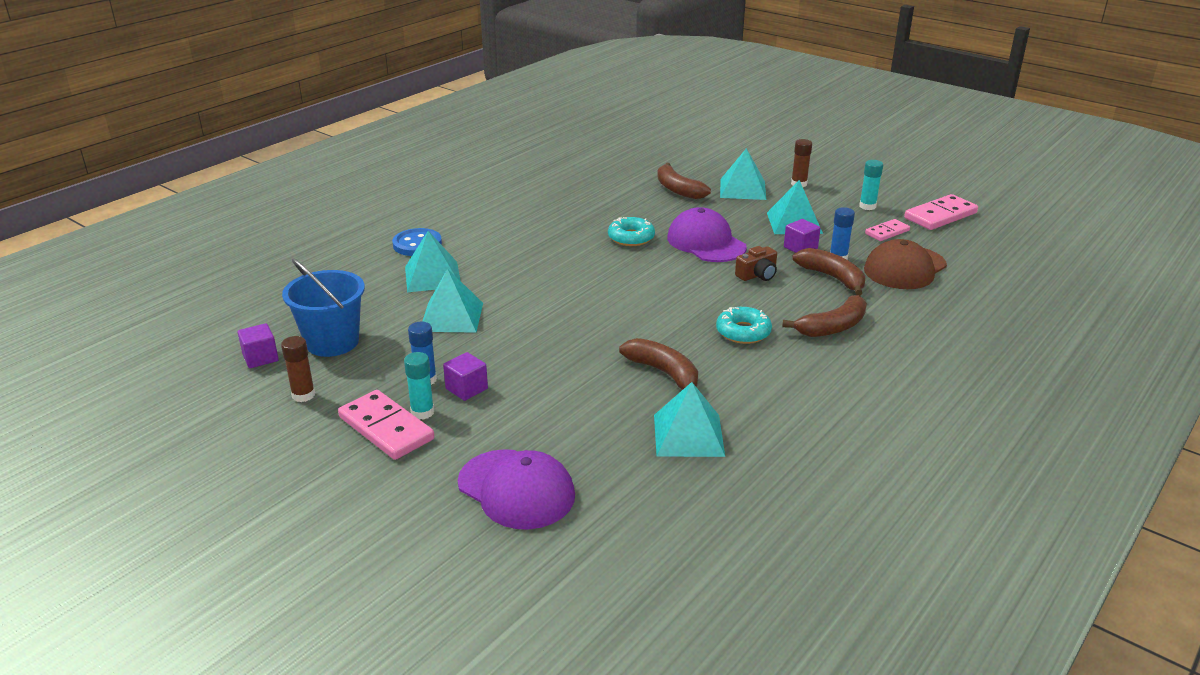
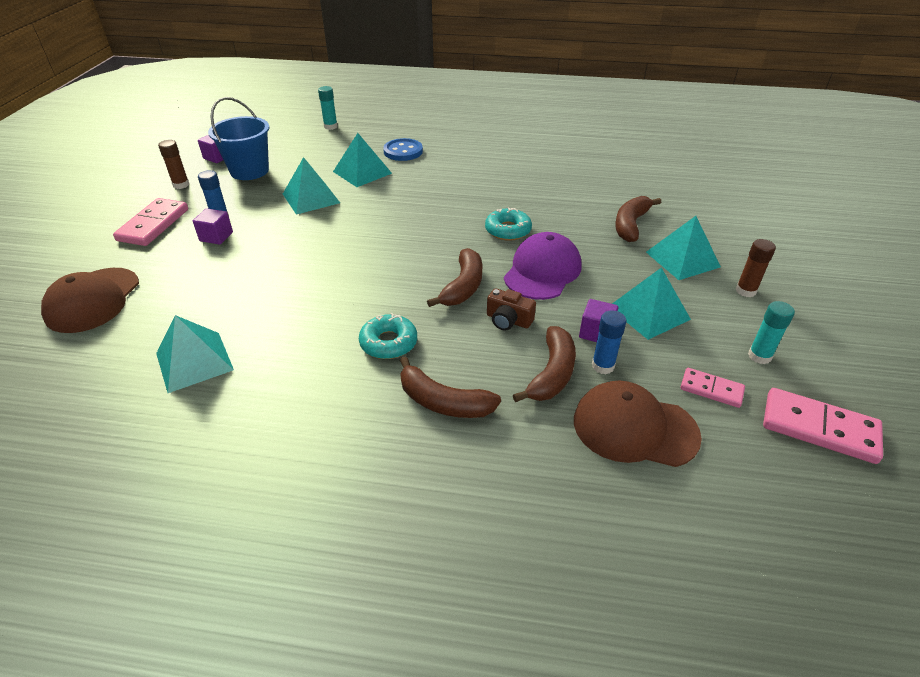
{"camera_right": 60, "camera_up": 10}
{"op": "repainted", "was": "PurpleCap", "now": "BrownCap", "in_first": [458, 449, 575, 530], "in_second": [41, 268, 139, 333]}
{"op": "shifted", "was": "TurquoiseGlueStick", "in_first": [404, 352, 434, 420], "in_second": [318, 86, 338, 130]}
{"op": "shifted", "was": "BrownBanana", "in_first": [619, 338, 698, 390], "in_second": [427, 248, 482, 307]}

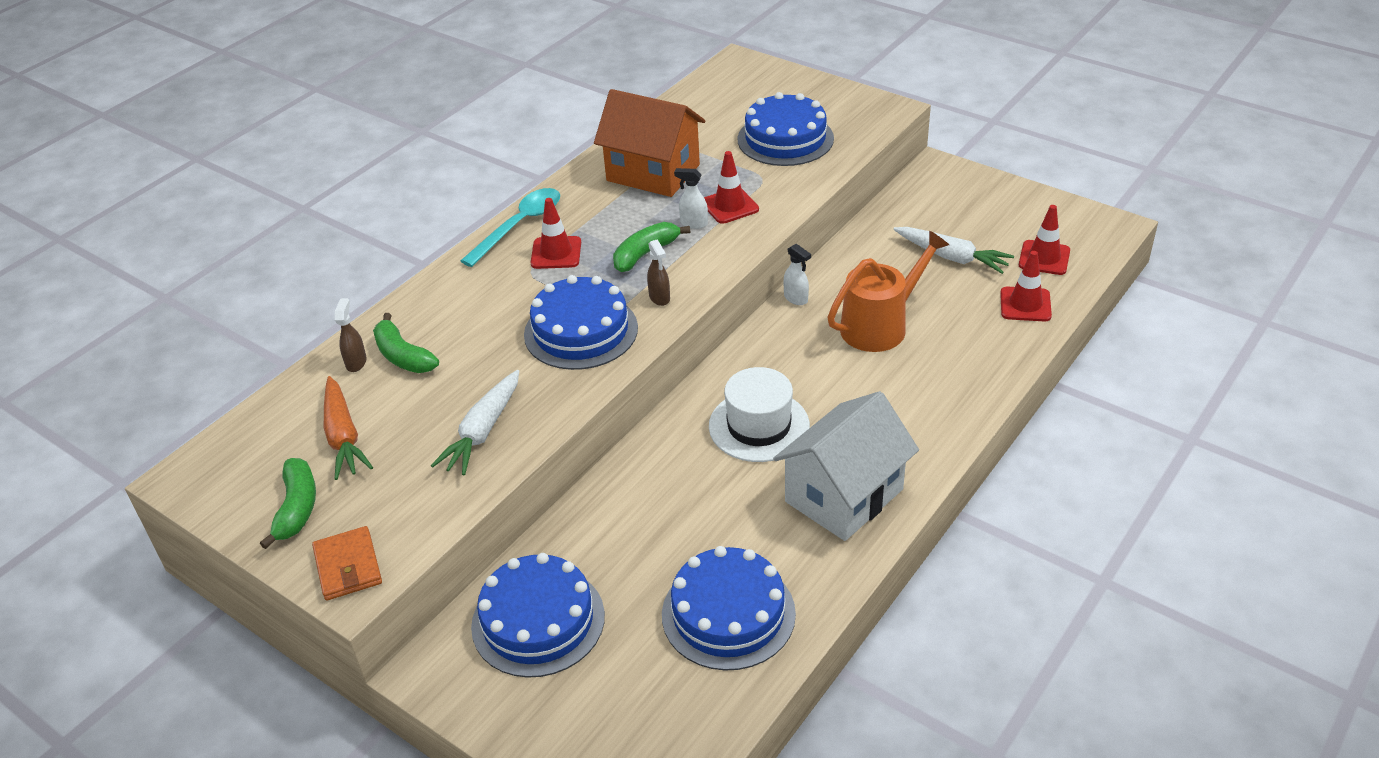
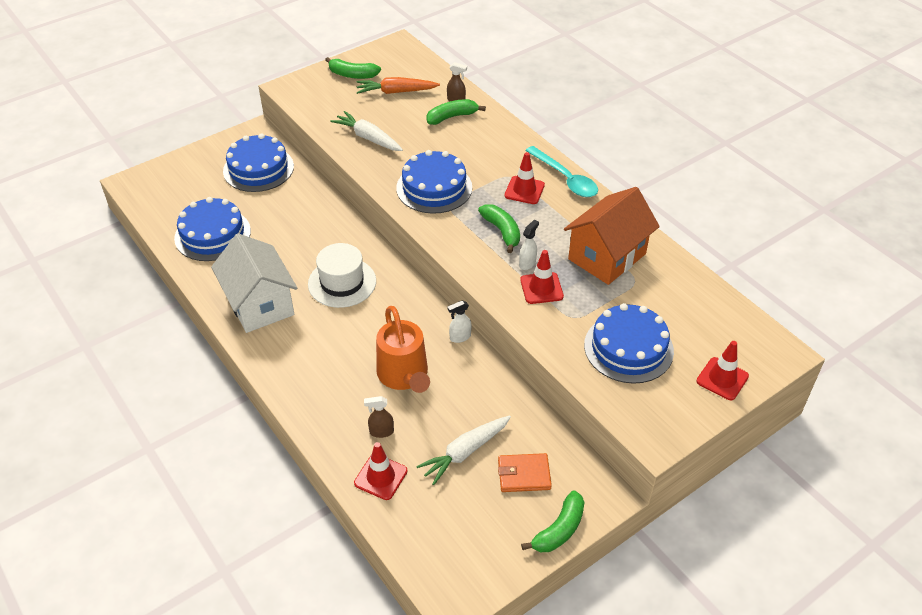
{"camera_right": 105, "camera_up": 5}
{"op": "shifted", "was": "BrownSprayBottle", "in_first": [647, 239, 670, 306], "in_second": [364, 396, 394, 438]}
{"op": "shifted", "was": "OrangeWallet", "in_first": [312, 526, 382, 601], "in_second": [498, 453, 552, 492]}
{"op": "new", "now": "GreenBanana", "in_second": [521, 490, 585, 552]}
{"op": "shifted", "was": "RedTrafficCone", "in_first": [1019, 205, 1070, 275], "in_second": [696, 341, 749, 400]}

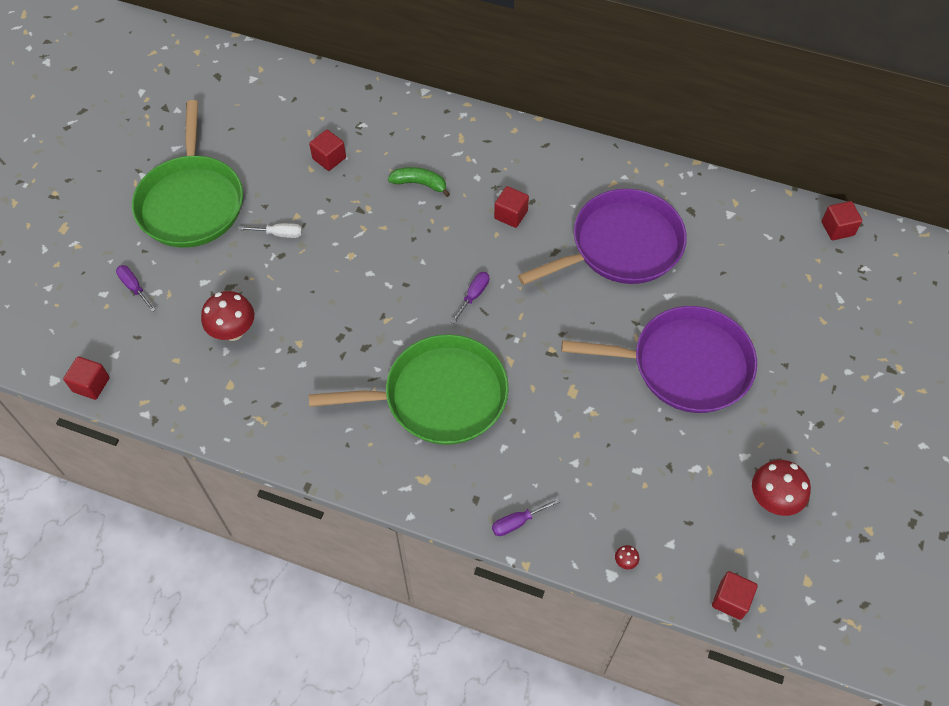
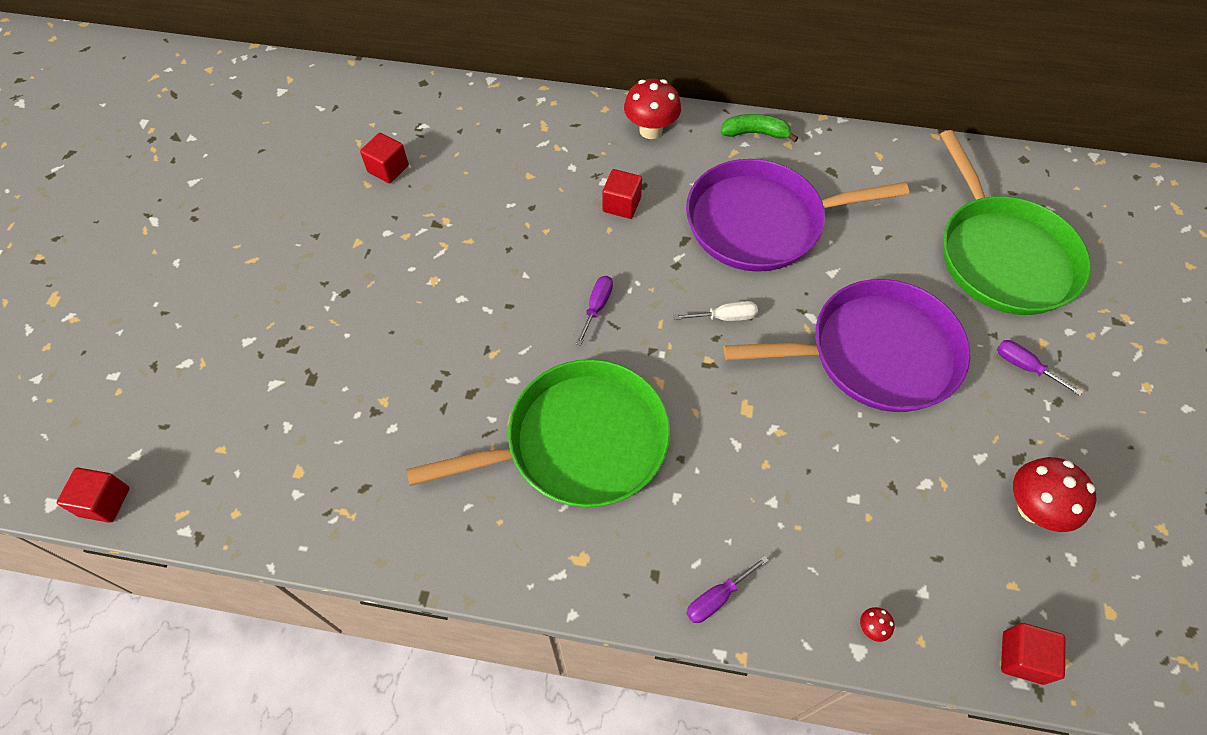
{"camera_right": -10, "camera_up": 0}
{"op": "shifted", "was": "RedMushroom", "in_first": [201, 291, 254, 341], "in_second": [624, 79, 681, 139]}
{"op": "shifted", "was": "WhiteScrewdriver", "in_first": [238, 223, 302, 238], "in_second": [674, 301, 758, 321]}
{"op": "rotated", "was": "PurplePan", "in_first": [518, 189, 687, 285], "in_second": [686, 159, 909, 272], "clockwise": -150}
{"op": "shifted", "was": "GreenBanana", "in_first": [388, 167, 450, 197], "in_second": [720, 114, 798, 142]}
{"op": "shifted", "was": "GreenPan", "in_first": [132, 100, 243, 248], "in_second": [940, 130, 1091, 315]}
{"op": "shifted", "was": "PurpleScrewdriver", "in_first": [116, 265, 156, 312], "in_second": [997, 340, 1083, 396]}
{"op": "gone", "was": "RedCube", "in_first": [822, 201, 862, 240]}

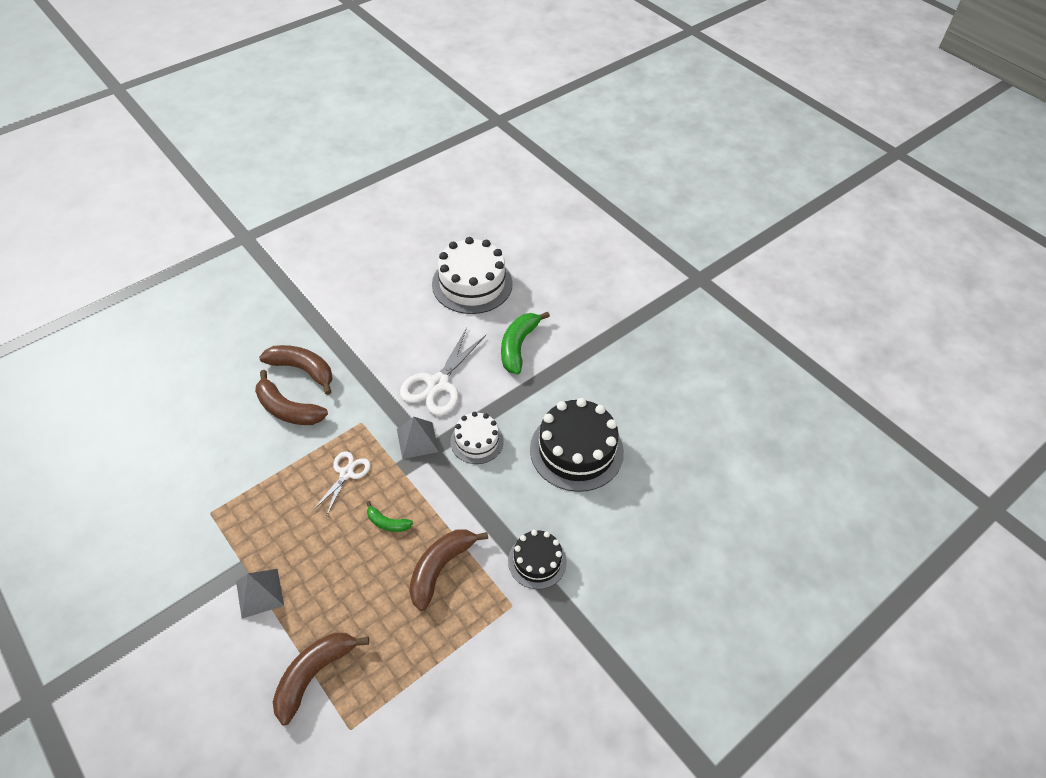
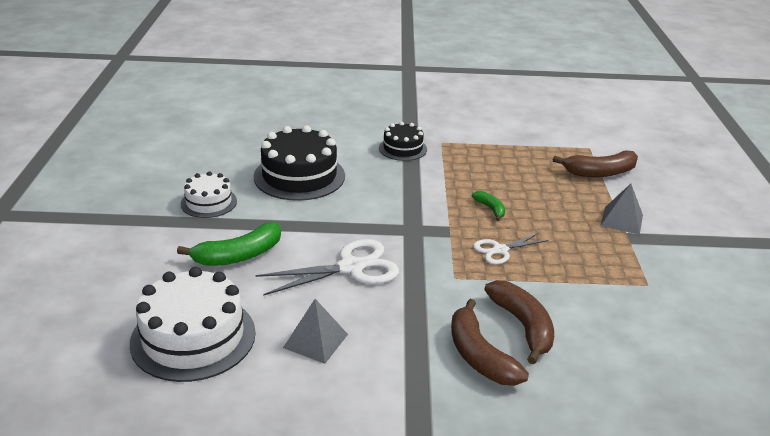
{"camera_right": -140, "camera_up": -20}
{"op": "shifted", "was": "WhiteCake", "in_first": [450, 412, 504, 464], "in_second": [181, 171, 237, 218]}
{"op": "shifted", "was": "GreyPyramid", "in_first": [397, 417, 439, 459], "in_second": [283, 299, 348, 364]}
{"op": "gone", "was": "BrownBanana", "in_first": [409, 529, 488, 611]}

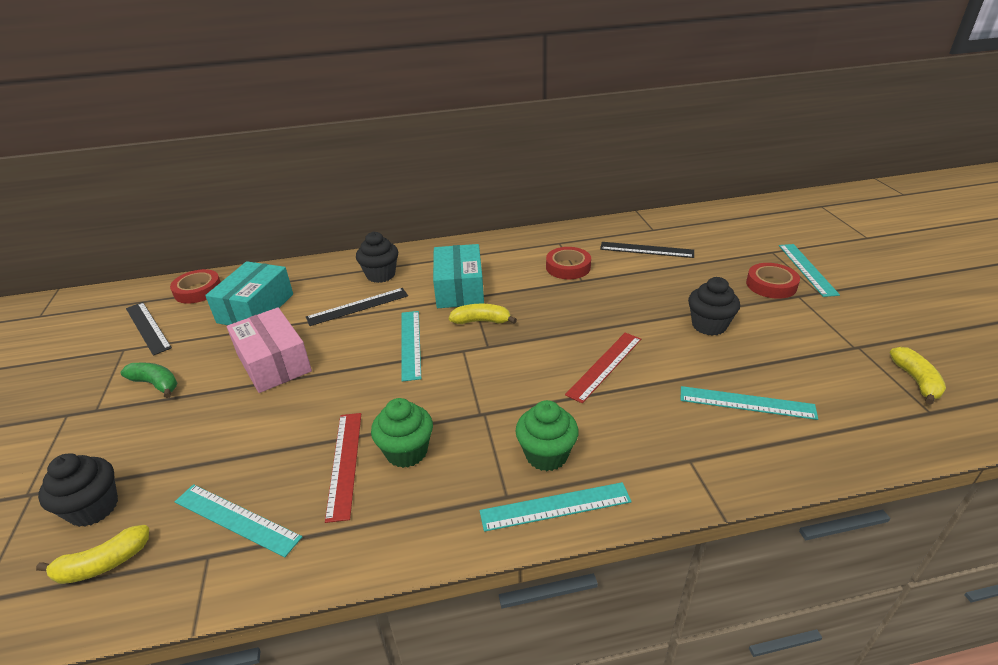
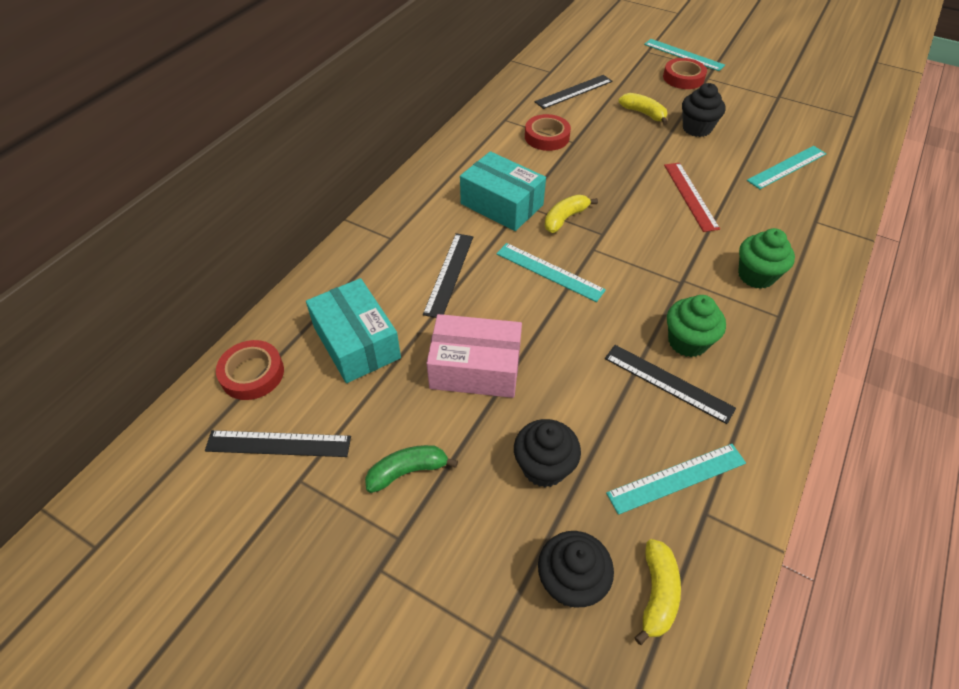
{"camera_right": -50, "camera_up": 15}
{"op": "shifted", "was": "BlackCupcake", "in_first": [356, 232, 398, 283], "in_second": [514, 419, 581, 487]}
{"op": "repainted", "was": "RedRuler", "now": "BlackRuler", "in_first": [325, 413, 361, 523], "in_second": [605, 345, 736, 424]}
{"op": "shifted", "was": "YellowBanana", "in_first": [890, 347, 946, 405], "in_second": [618, 93, 668, 125]}
{"op": "gone", "was": "TurquoiseRuler", "in_first": [480, 482, 632, 532]}

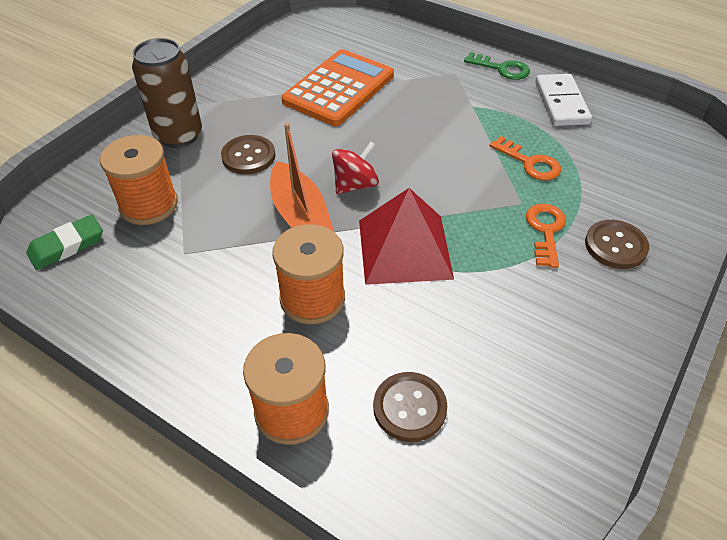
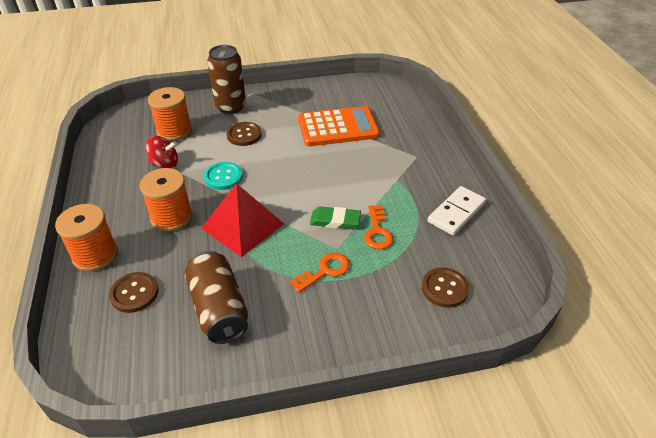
{"camera_right": 45, "camera_up": -5}
{"op": "shifted", "was": "RedSpinningTop", "in_first": [332, 142, 379, 194], "in_second": [146, 136, 178, 168]}
{"op": "new", "now": "BrownCan", "in_second": [185, 251, 248, 344]}
{"op": "swapped", "was": "OrangeBoat", "now": "TurquoiseButton", "in_first": [270, 123, 334, 232], "in_second": [204, 162, 243, 190]}
{"op": "shifted", "was": "GreenEraser", "in_first": [27, 214, 103, 270], "in_second": [310, 207, 361, 229]}
{"op": "shifted", "was": "BrownButton", "in_first": [585, 220, 649, 269], "in_second": [422, 268, 469, 308]}
{"op": "gone", "was": "GreenKey", "in_first": [464, 52, 530, 80]}

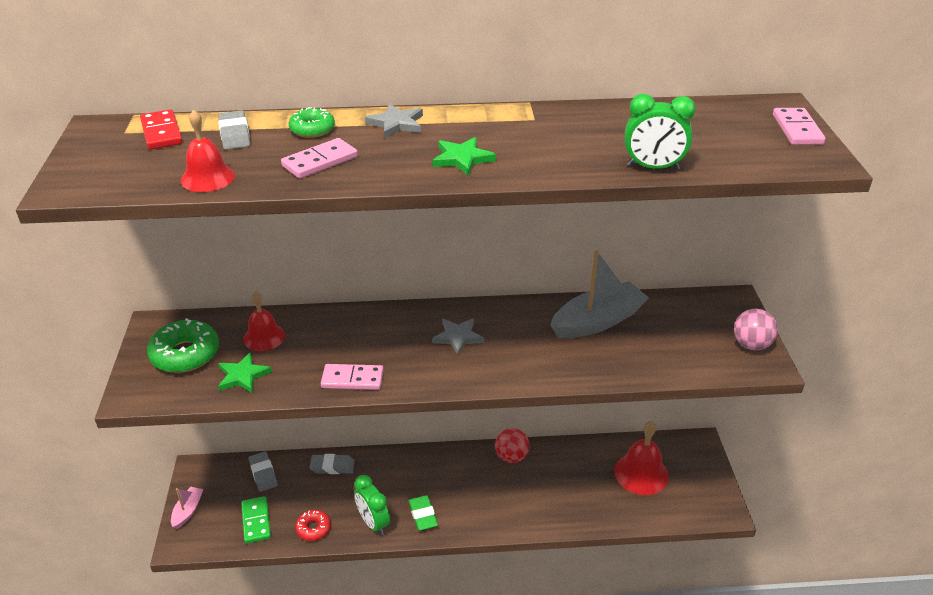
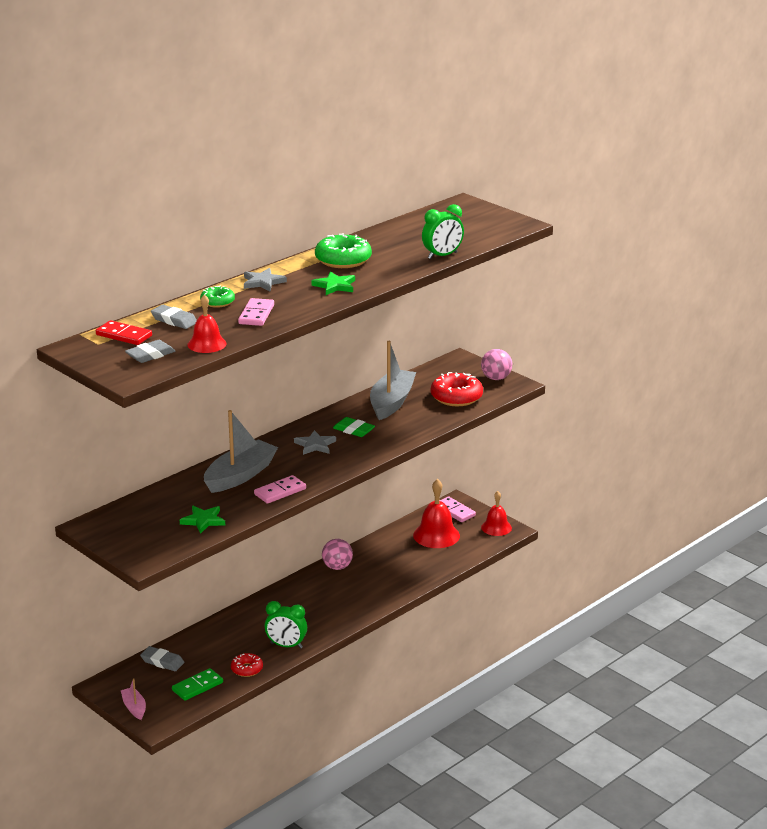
{"camera_right": -40, "camera_up": -10}
{"op": "shifted", "was": "GreyEraser", "in_first": [309, 454, 354, 474], "in_second": [125, 340, 175, 363]}
{"op": "rotated", "was": "GreenDomino", "in_first": [241, 496, 271, 544], "in_second": [172, 668, 223, 701], "clockwise": -75}
{"op": "new", "now": "GreyBoat", "in_second": [204, 410, 278, 493]}
{"op": "shifted", "was": "GreenDonut", "in_first": [147, 318, 219, 373], "in_second": [315, 233, 372, 268]}
{"op": "repainted", "was": "RedBall", "now": "PinkBall", "in_first": [495, 428, 530, 463], "in_second": [322, 539, 353, 570]}
{"op": "shifted", "was": "GreenEraser", "in_first": [408, 495, 438, 530], "in_second": [333, 417, 375, 437]}
{"op": "new", "now": "RedDonut", "in_second": [431, 372, 483, 406]}
{"op": "shifted", "was": "PinkDomino", "in_first": [773, 108, 826, 145], "in_second": [440, 497, 476, 522]}
{"op": "shifted", "was": "RedBell", "in_first": [243, 291, 285, 351], "in_second": [481, 491, 512, 536]}

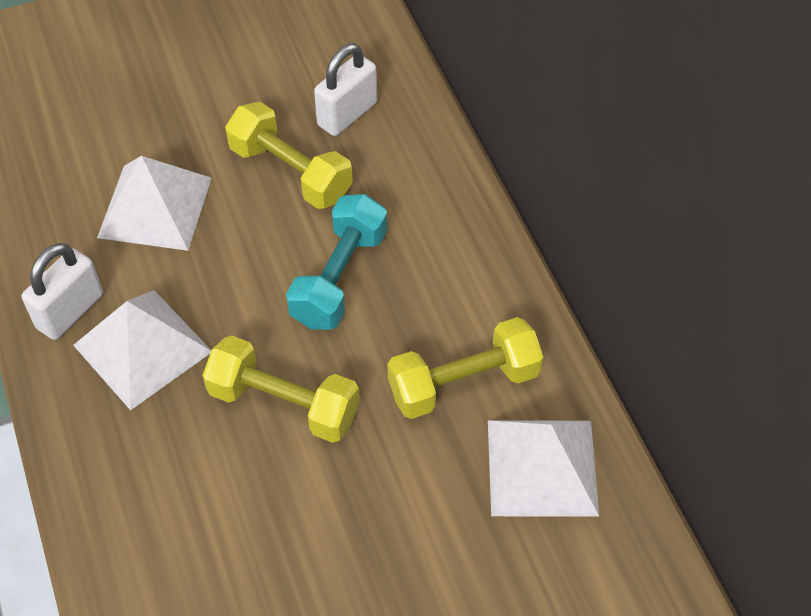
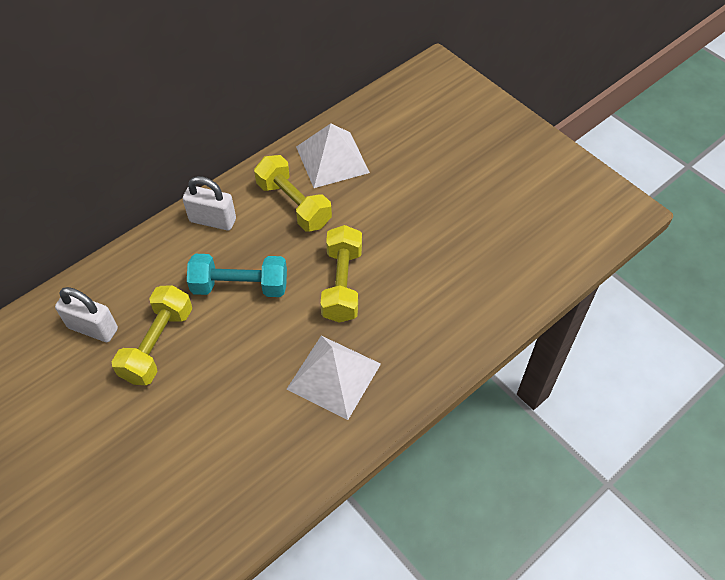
{"camera_right": -110, "camera_up": 0}
{"op": "shifted", "was": "WhitePadlock", "in_first": [22, 243, 103, 340], "in_second": [183, 176, 236, 230]}
{"op": "gone", "was": "WhitePyramid", "in_first": [97, 156, 212, 251]}

